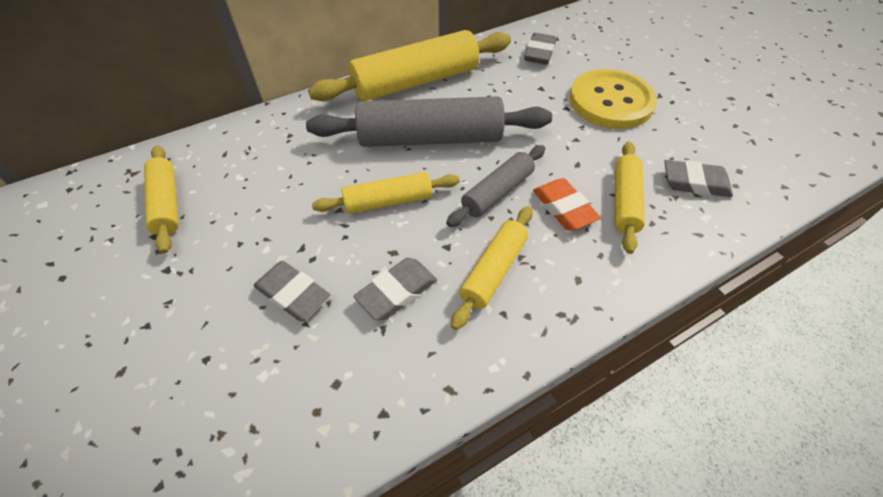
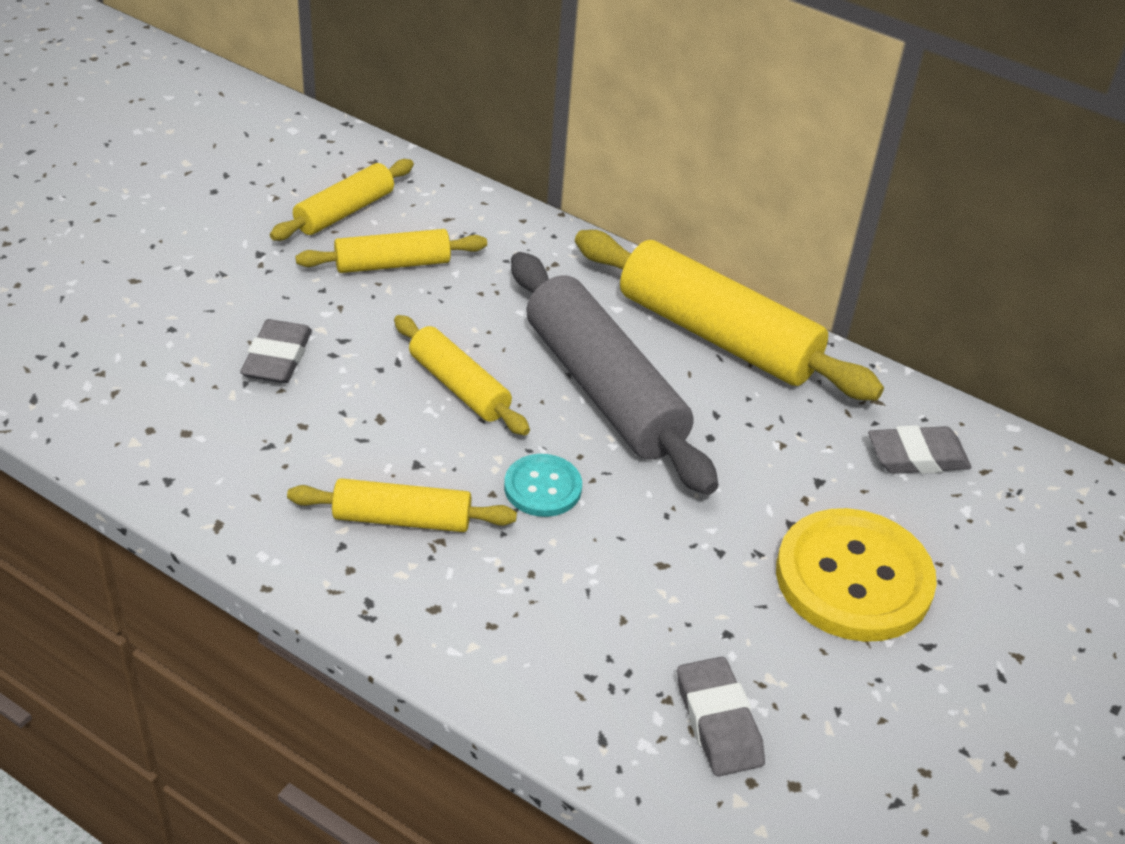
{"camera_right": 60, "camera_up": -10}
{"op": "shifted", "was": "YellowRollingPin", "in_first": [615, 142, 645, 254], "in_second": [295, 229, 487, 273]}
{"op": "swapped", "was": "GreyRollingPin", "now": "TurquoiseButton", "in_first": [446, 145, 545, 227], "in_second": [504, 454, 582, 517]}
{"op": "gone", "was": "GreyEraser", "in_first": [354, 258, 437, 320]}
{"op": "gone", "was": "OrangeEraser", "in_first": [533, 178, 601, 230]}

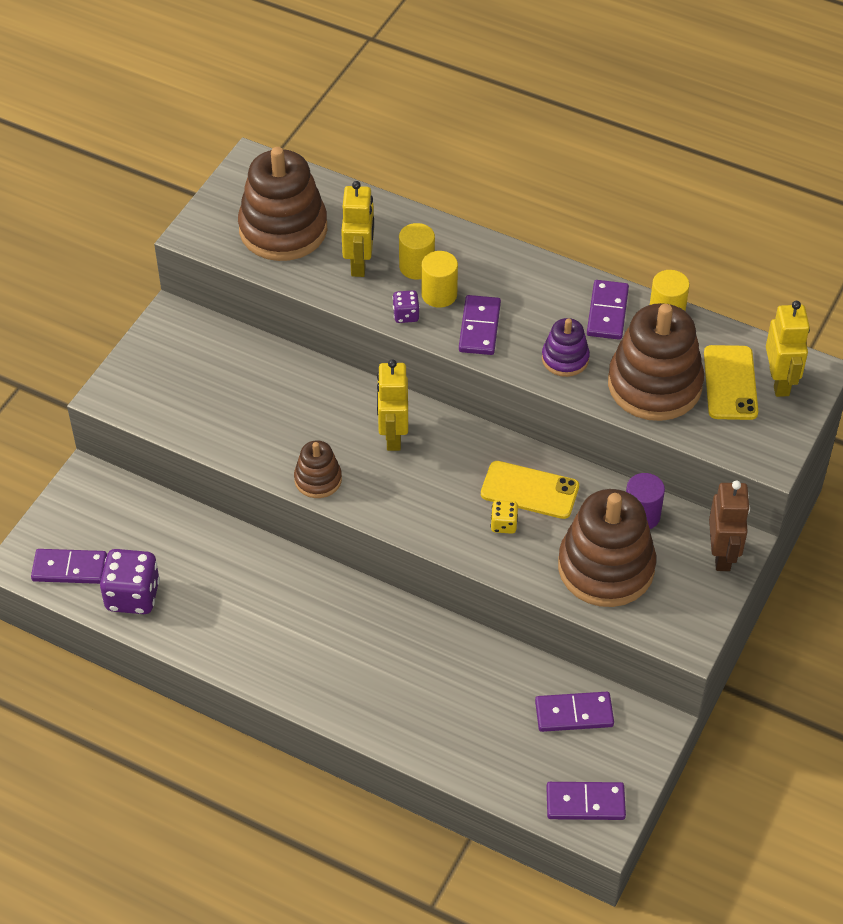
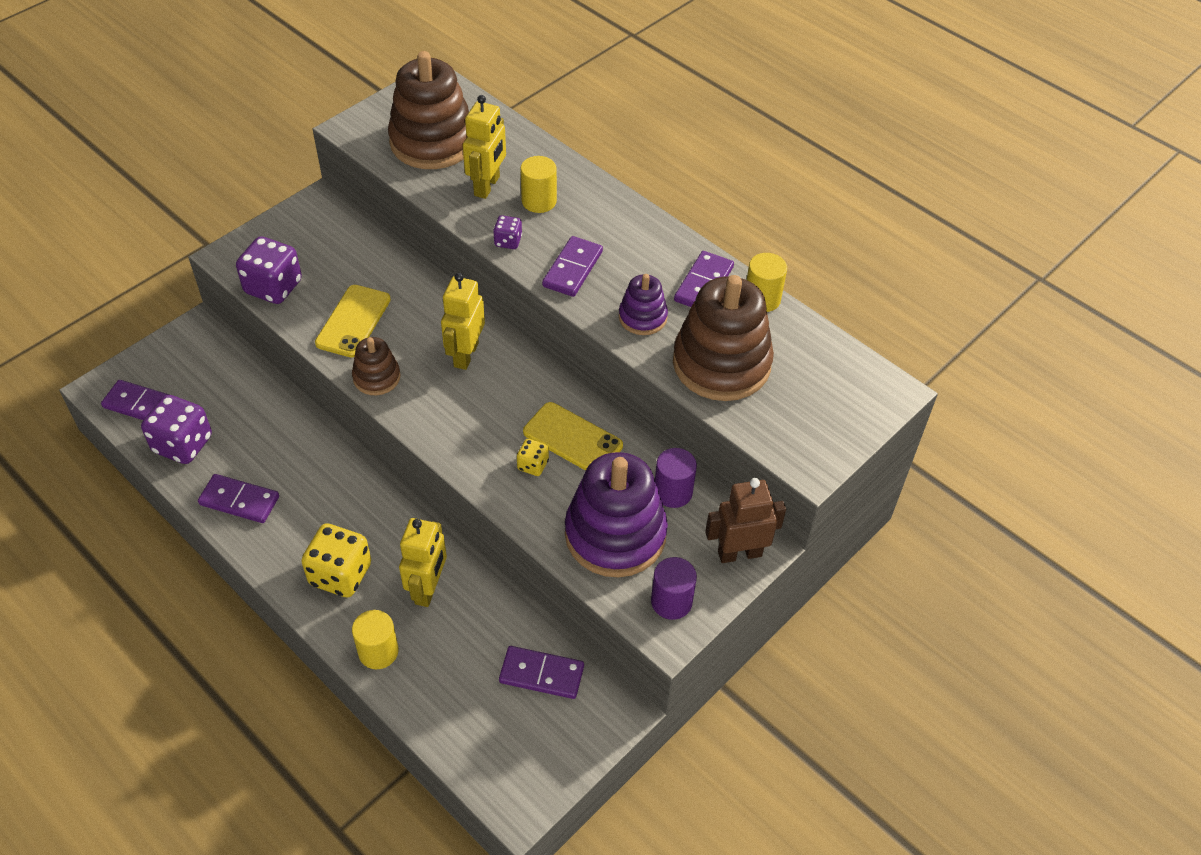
{"camera_right": 15, "camera_up": 0}
{"op": "shifted", "was": "PurpleDomino", "in_first": [546, 782, 626, 820], "in_second": [198, 474, 279, 523]}
{"op": "new", "now": "PurpleDice", "in_second": [236, 236, 302, 304]}
{"op": "new", "now": "YellowDice", "in_second": [301, 524, 371, 597]}
{"op": "shifted", "was": "YellowPhone", "in_first": [704, 345, 758, 420], "in_second": [315, 285, 391, 358]}
{"op": "shifted", "was": "YellowCylinder", "in_first": [421, 251, 458, 308], "in_second": [352, 610, 399, 669]}
{"op": "shifted", "was": "YellowRobot", "in_first": [766, 301, 810, 397], "in_second": [399, 518, 447, 607]}
{"op": "repainted", "was": "BrownStackingToy", "now": "PurpleStackingToy", "in_first": [558, 489, 656, 607], "in_second": [565, 452, 668, 577]}
{"op": "new", "now": "PurpleCylinder", "in_second": [651, 557, 697, 620]}
{"op": "rotated", "was": "BrownRobot", "in_first": [709, 481, 750, 571], "in_second": [705, 478, 786, 563], "clockwise": -120}

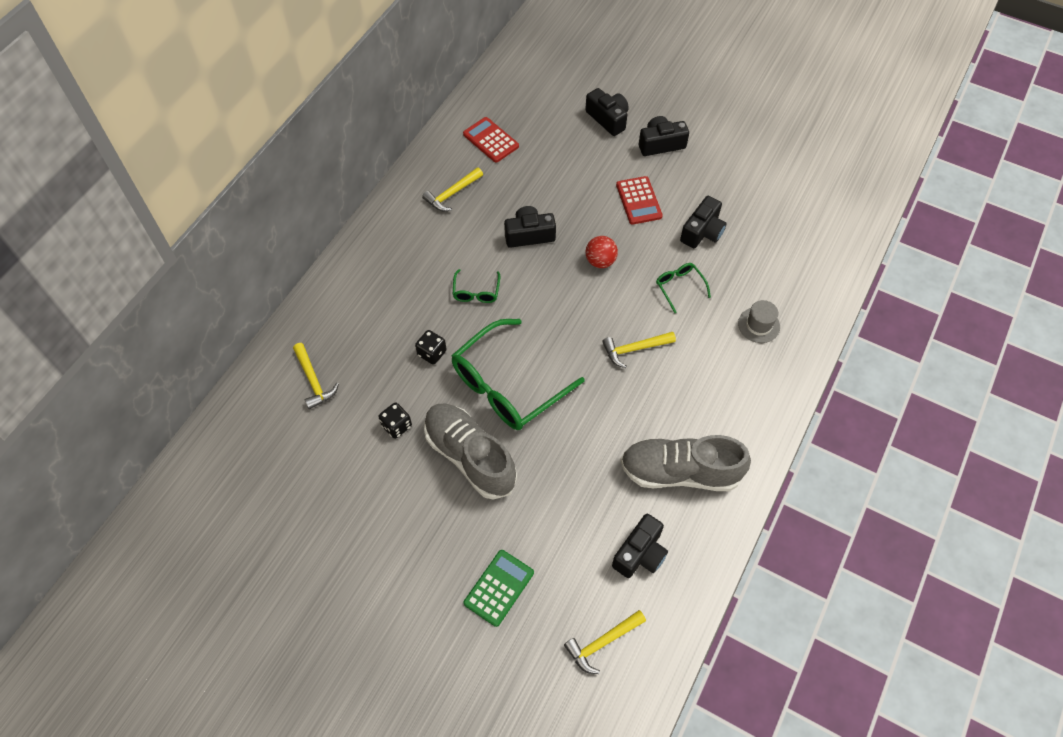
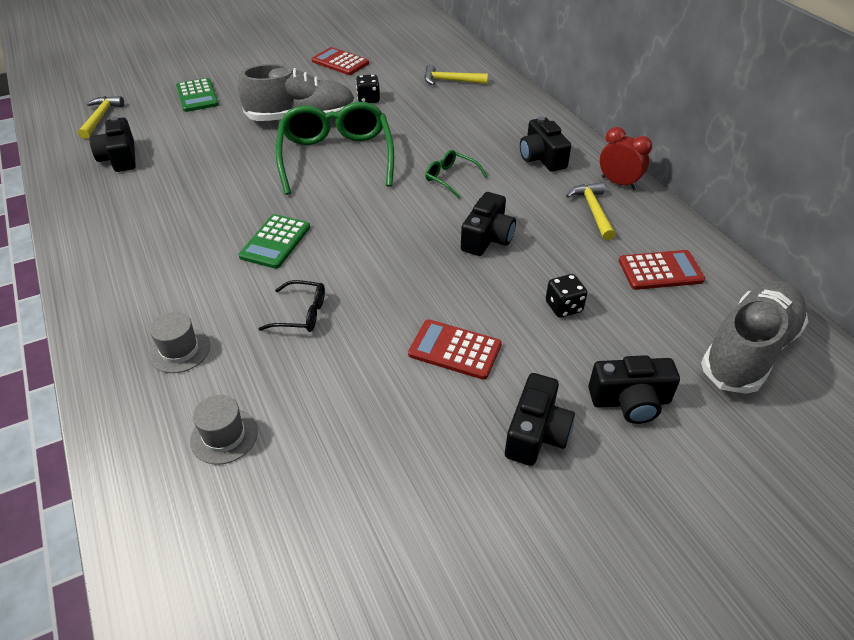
{"camera_right": 125, "camera_up": -15}
{"op": "new", "now": "GreyHat", "in_second": [190, 395, 258, 465]}
{"op": "swapped", "was": "YellowHammer", "now": "GreenCalculator", "in_first": [602, 332, 676, 368], "in_second": [238, 214, 310, 269]}
{"op": "repainted", "was": "GreenGlasses", "now": "BlackGlasses", "in_first": [656, 263, 711, 313], "in_second": [259, 280, 325, 332]}
{"op": "new", "now": "RedCalculator", "in_second": [312, 47, 369, 75]}
{"op": "shifted", "was": "BlackCamera", "in_first": [680, 196, 727, 248], "in_second": [520, 116, 571, 172]}
{"op": "shifted", "was": "BlackDice", "in_first": [415, 330, 447, 365], "in_second": [546, 274, 587, 318]}
{"op": "new", "now": "RedClock", "in_second": [600, 127, 652, 190]}
{"op": "shifted", "was": "GreyShoe", "in_first": [620, 435, 751, 491], "in_second": [701, 281, 808, 394]}
{"op": "gone", "was": "RedBall", "in_first": [586, 236, 618, 268]}

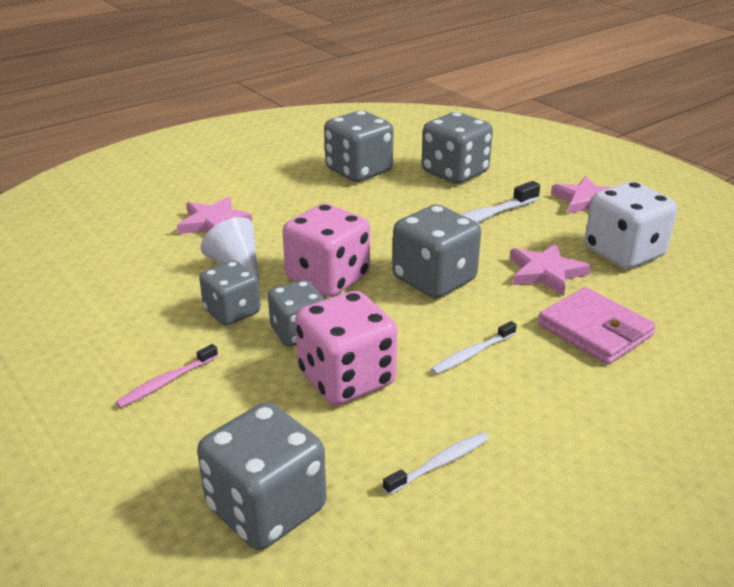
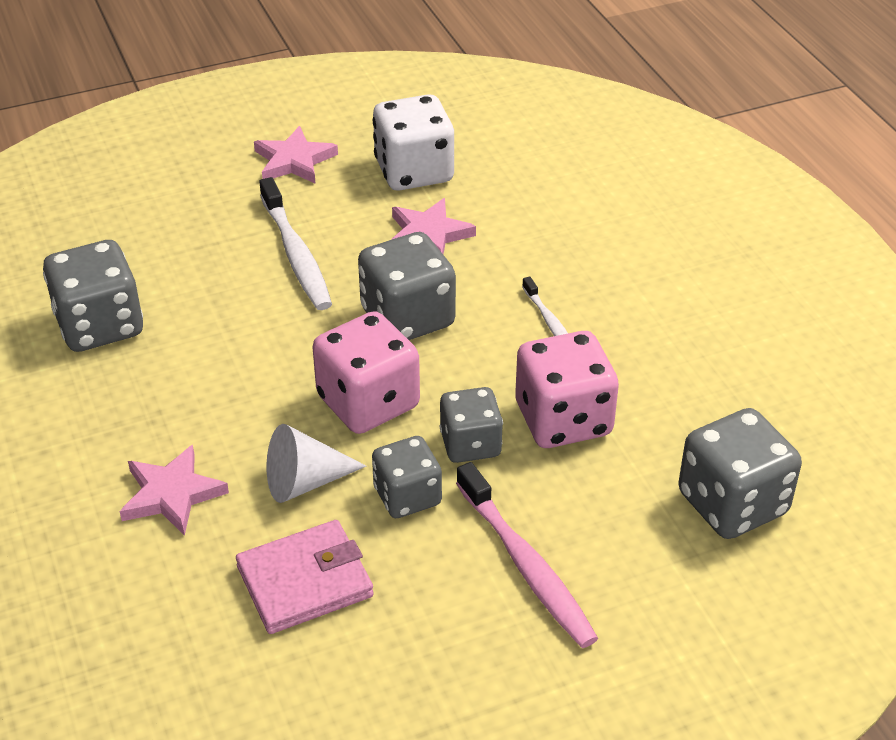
{"camera_right": -75, "camera_up": 10}
{"op": "shifted", "was": "PinkWallet", "in_first": [538, 287, 656, 365], "in_second": [236, 520, 374, 634]}
{"op": "scaled", "was": "PinkToothbrush", "in_first": [116, 344, 218, 408], "in_second": [456, 462, 598, 648], "ratio": 1.81}
{"op": "gone", "was": "WhiteToothbrush", "in_first": [383, 432, 489, 495]}
{"op": "gone", "was": "GreyDice", "in_first": [421, 112, 493, 184]}

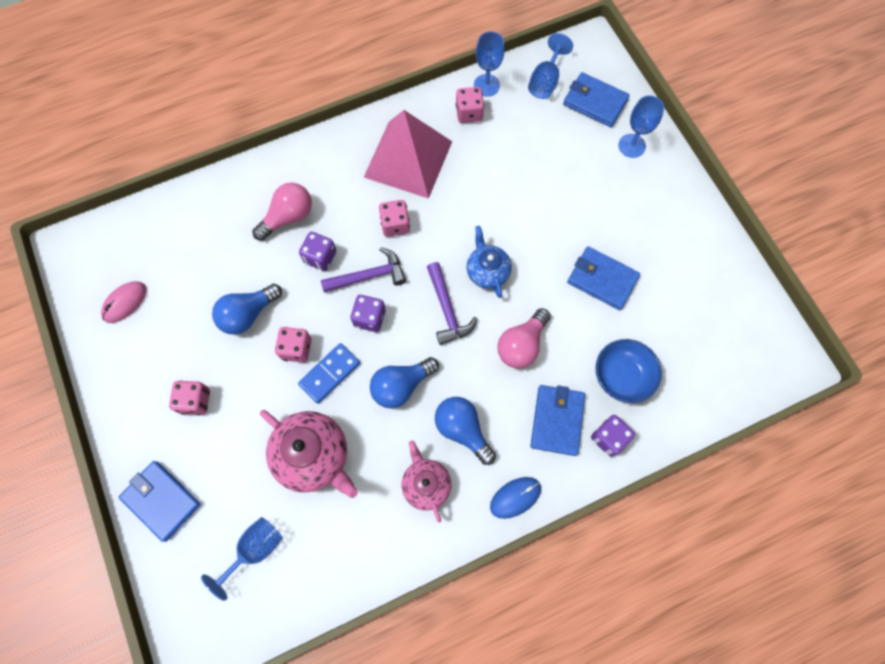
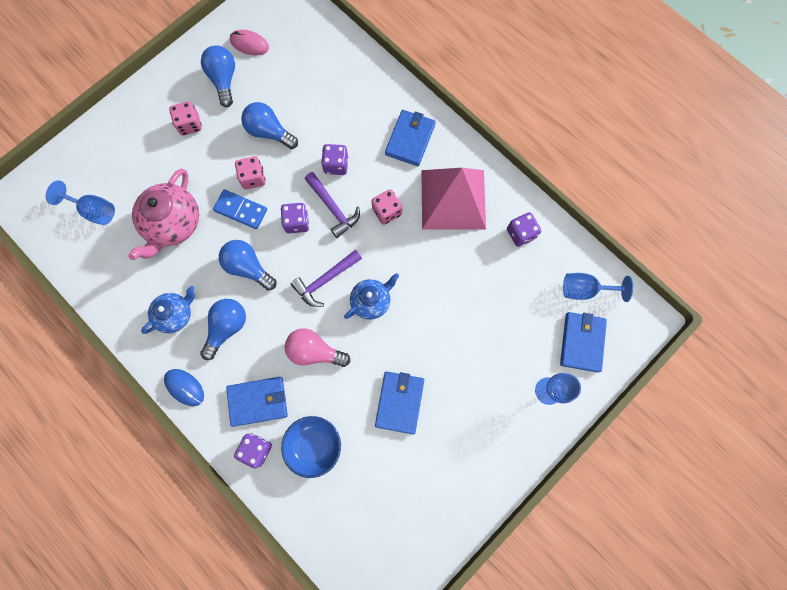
{"camera_right": 70, "camera_up": 5}
{"op": "repainted", "was": "PinkTeapot", "now": "BlueTeapot", "in_first": [402, 441, 451, 523], "in_second": [141, 286, 195, 334]}
{"op": "new", "now": "BlueLightBulb", "in_second": [201, 46, 235, 107]}
{"op": "shifted", "was": "BlueWallet", "in_first": [119, 461, 201, 542], "in_second": [385, 110, 436, 166]}
{"op": "repainted", "was": "PinkDice", "now": "PurpleDice", "in_first": [456, 87, 484, 123], "in_second": [507, 212, 541, 247]}
{"op": "gone", "was": "PinkLightBulb", "in_first": [252, 183, 312, 241]}
{"op": "gone", "was": "BlueGoblet", "in_first": [474, 31, 505, 97]}

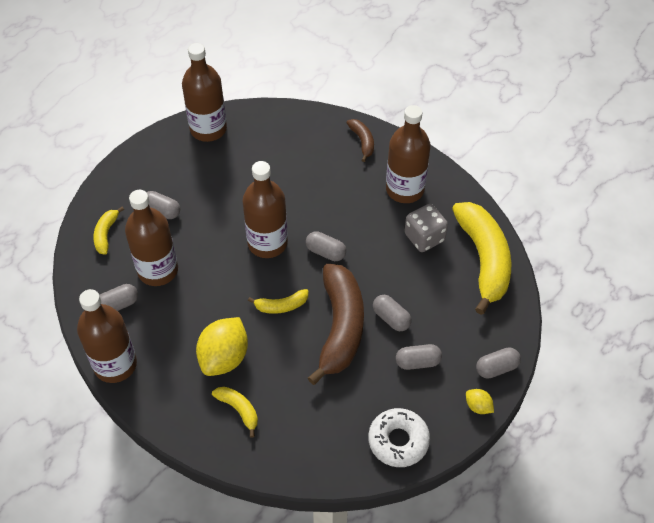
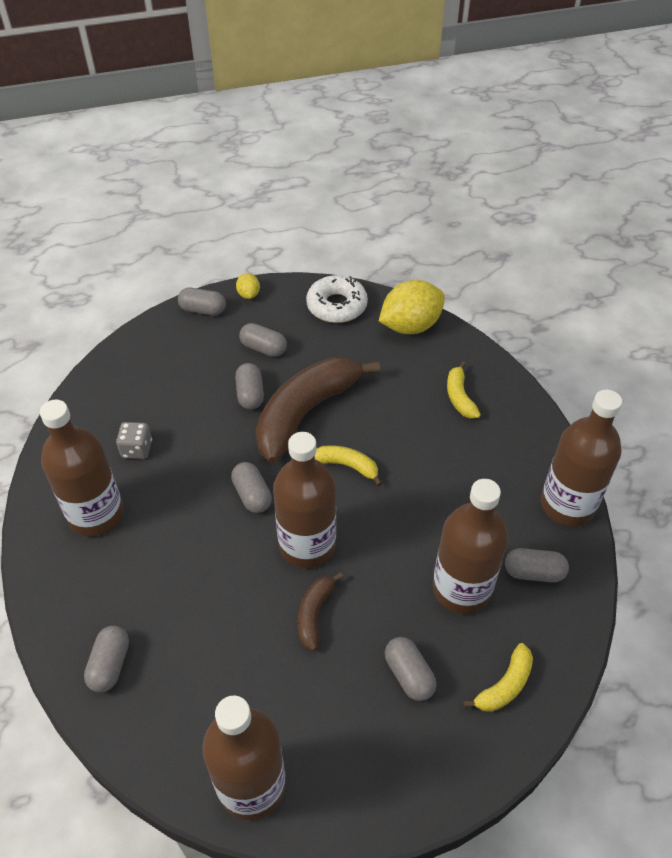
{"camera_right": -145, "camera_up": -5}
{"op": "new", "now": "GreyCapsule", "in_second": [84, 626, 129, 692]}
{"op": "scaled", "was": "GreyDice", "in_first": [404, 204, 448, 252], "in_second": [116, 422, 152, 459], "ratio": 0.66}
{"op": "shifted", "was": "BrownBanana", "in_first": [347, 119, 374, 162], "in_second": [297, 572, 343, 651]}
{"op": "shifted", "was": "YellowLemon", "in_first": [196, 317, 248, 376], "in_second": [379, 280, 445, 334]}
{"op": "gone", "was": "YellowBanana", "in_first": [452, 202, 512, 315]}

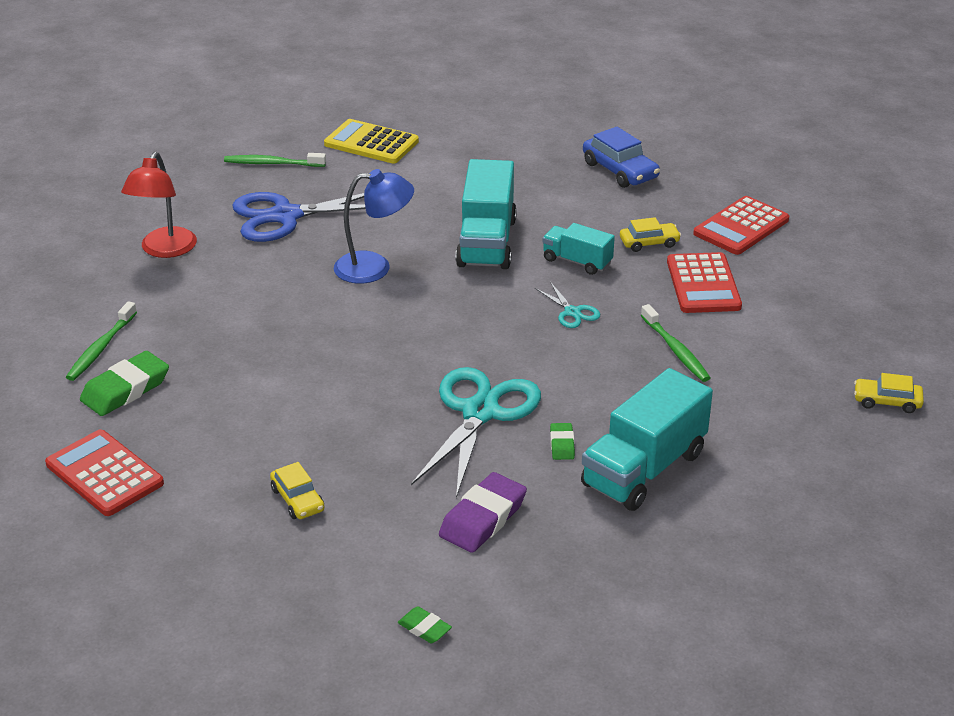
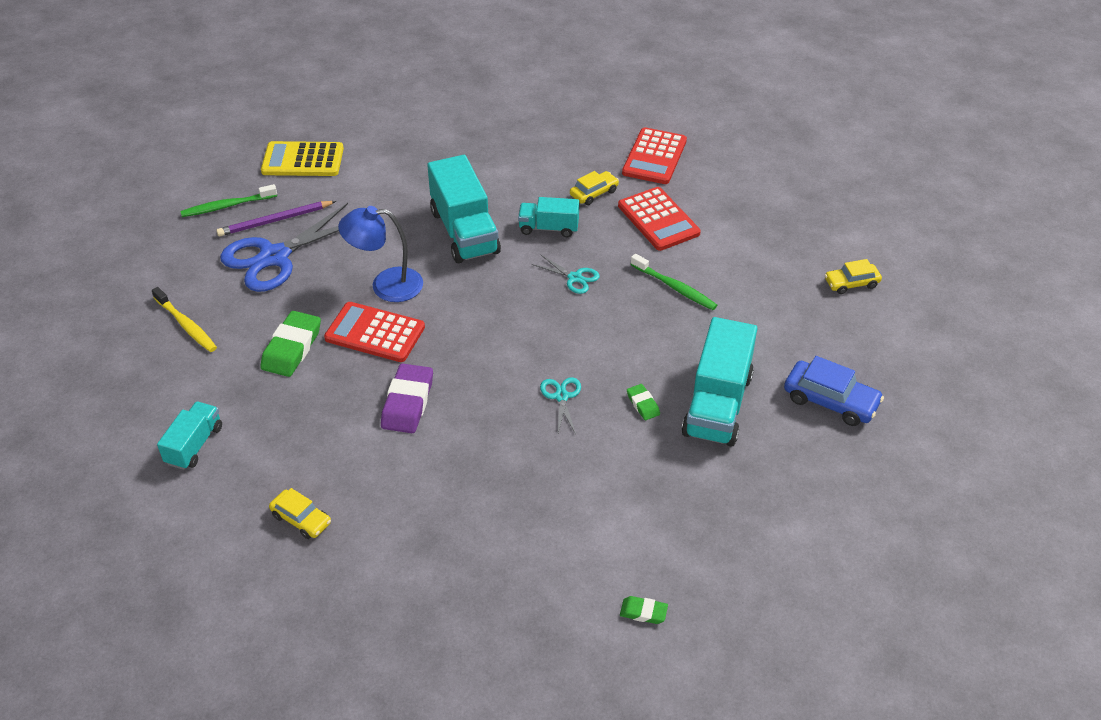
{"camera_right": -25, "camera_up": 10}
{"op": "swapped", "was": "RedLamp", "now": "YellowToothbrush", "in_first": [121, 152, 197, 258], "in_second": [152, 287, 217, 352]}
{"op": "swapped", "was": "GreenToothbrush", "now": "TurquoiseTruck", "in_first": [66, 301, 137, 381], "in_second": [157, 401, 222, 470]}
{"op": "new", "now": "PurplePencil", "in_second": [216, 201, 336, 236]}
{"op": "shifted", "was": "GreenEraser", "in_first": [80, 351, 169, 416], "in_second": [260, 311, 321, 377]}
{"op": "shifted", "was": "YellowCar", "in_first": [270, 462, 325, 519], "in_second": [269, 488, 331, 539]}
{"op": "shifted", "was": "RedCalculator", "in_first": [45, 429, 164, 516], "in_second": [324, 302, 425, 362]}
{"op": "rotated", "was": "BlueLamp", "in_first": [334, 169, 414, 284], "in_second": [338, 206, 423, 302], "clockwise": -150}
{"op": "shifted", "was": "PurpleEraser", "in_first": [439, 472, 527, 553], "in_second": [381, 363, 433, 433]}
{"op": "scaled", "was": "TurquoiseScissors", "in_first": [411, 367, 541, 498], "in_second": [540, 377, 581, 434], "ratio": 0.45}
{"op": "shifted", "was": "BlueCar", "in_first": [583, 127, 660, 188], "in_second": [784, 356, 884, 426]}

